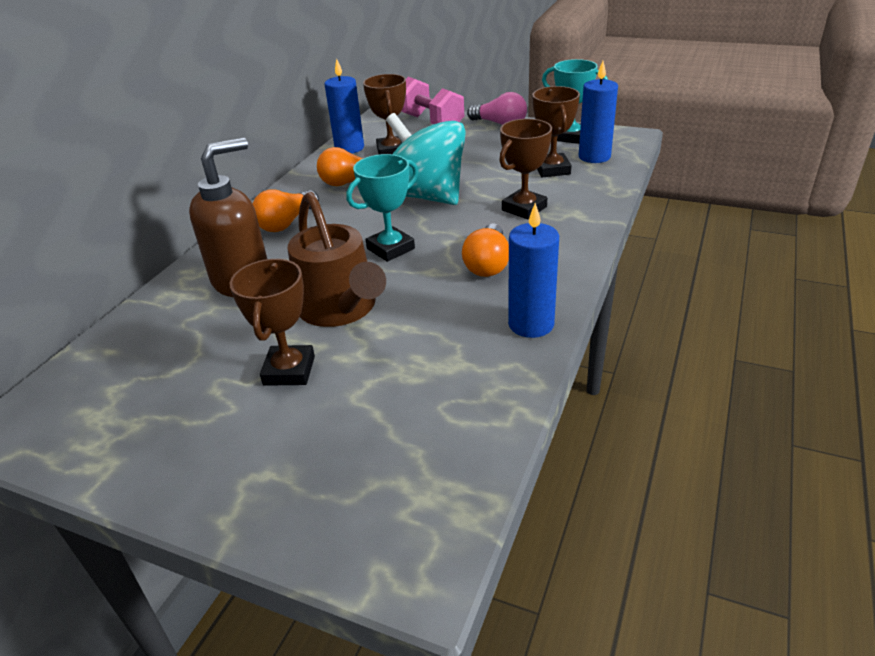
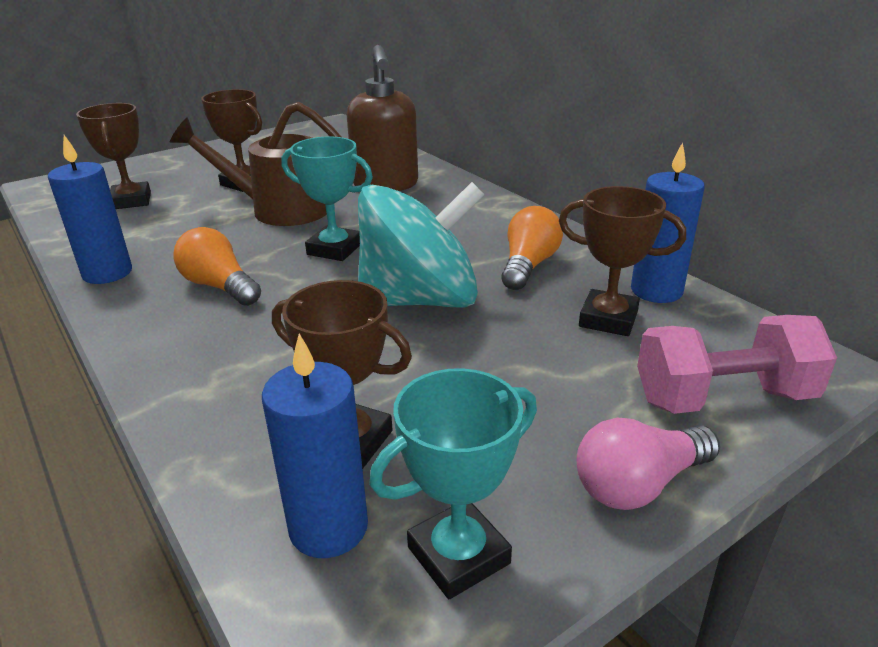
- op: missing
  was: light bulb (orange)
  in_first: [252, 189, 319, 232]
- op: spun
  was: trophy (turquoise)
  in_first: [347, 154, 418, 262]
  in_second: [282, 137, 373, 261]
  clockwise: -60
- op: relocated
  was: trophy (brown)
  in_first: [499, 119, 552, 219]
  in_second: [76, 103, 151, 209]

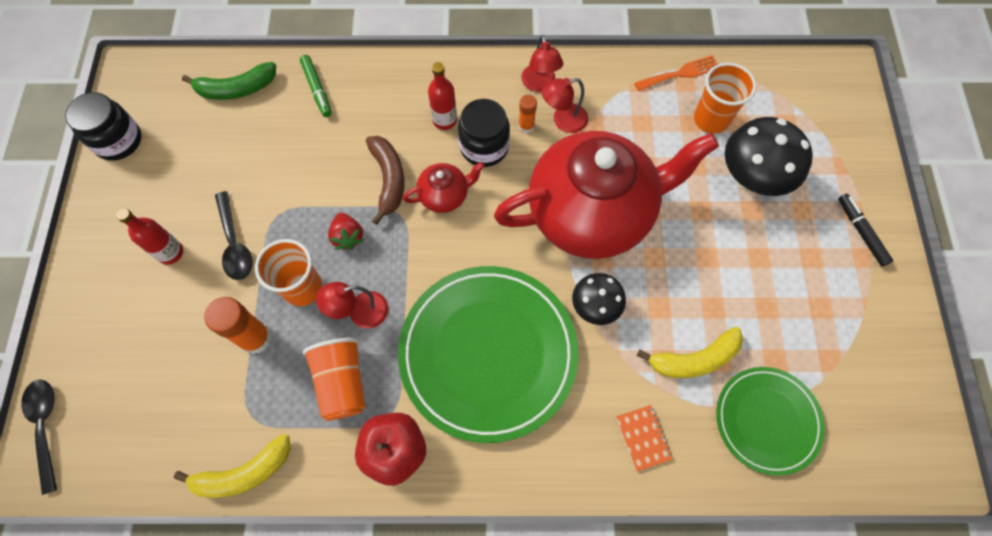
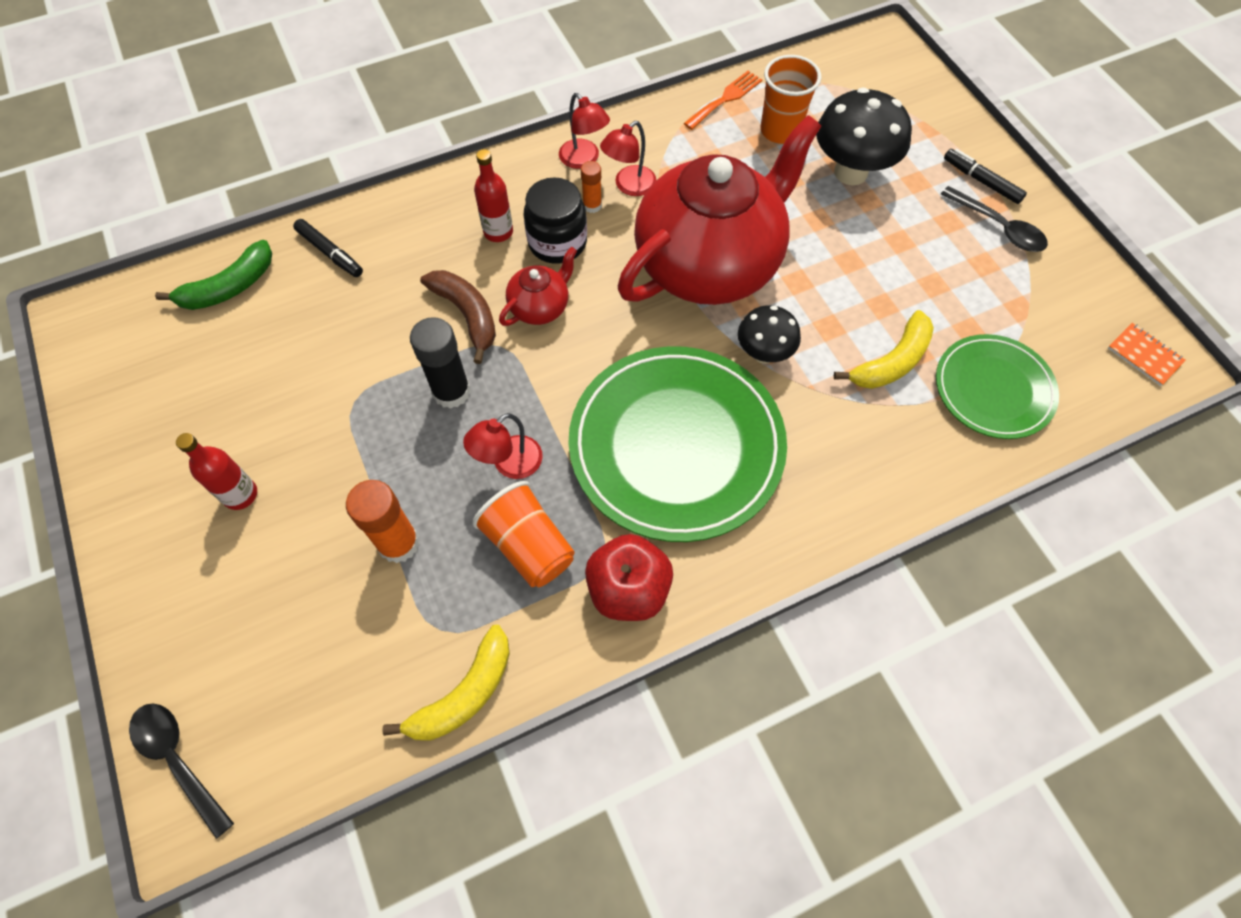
- op: missing
  was: jar (black)
  in_first: [65, 92, 141, 161]
- op: relocated
  was: spoon (black)
  in_first: [215, 191, 253, 280]
  in_second: [941, 186, 1048, 252]
- op: missing
  was: cup (orange)
  in_first: [255, 239, 322, 306]
- op: colour
  was: marker (green)
  now: marker (black)
  in_first: [300, 55, 332, 117]
  in_second: [293, 219, 363, 277]
- op: exchanged
  was: strawberry (red)
  now: glue stick (black)
  in_first: [328, 213, 364, 250]
  in_second: [410, 317, 471, 409]
- op: relocated
  was: notebook (orange)
  in_first: [616, 405, 672, 471]
  in_second: [1108, 323, 1186, 386]

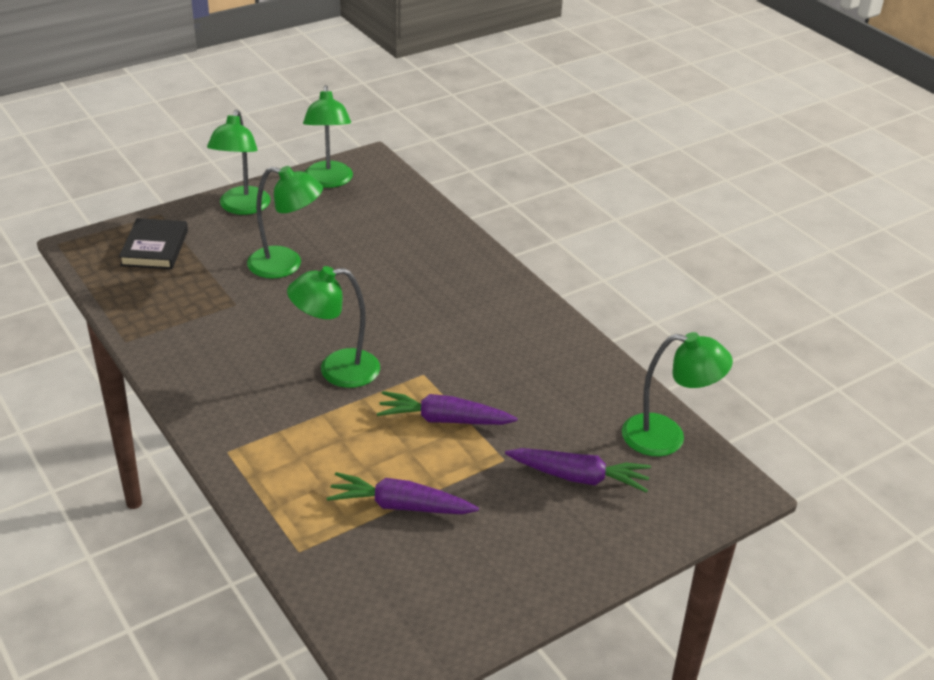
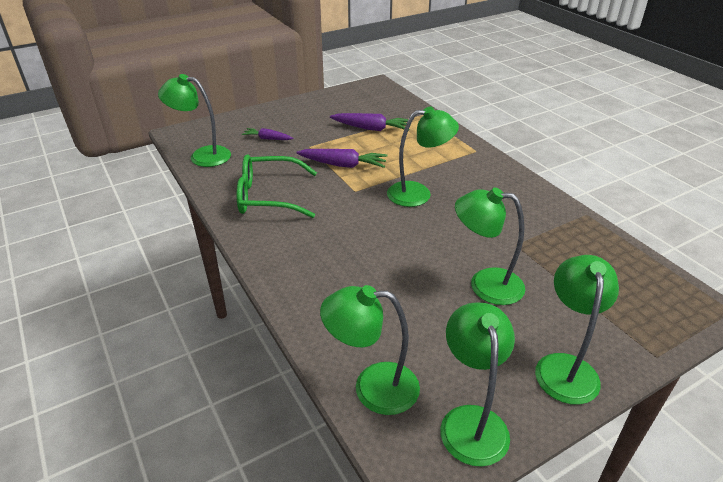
- op: missing
  was: book (black)
  in_first: [119, 218, 188, 269]
- op: size
  was: carrot (purple)
  in_first: [505, 448, 651, 493]
  in_second: [242, 128, 293, 140]
  ratio: 0.62
- op: appeared
  now: glasses (green)
  in_second: [237, 154, 317, 218]
- op: appeared
  now: lamp (green)
  in_second: [320, 285, 420, 415]

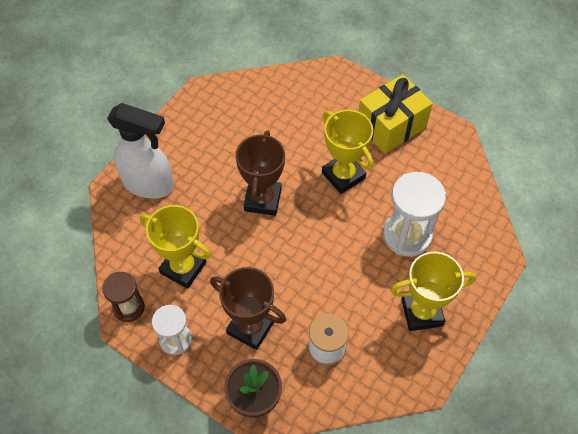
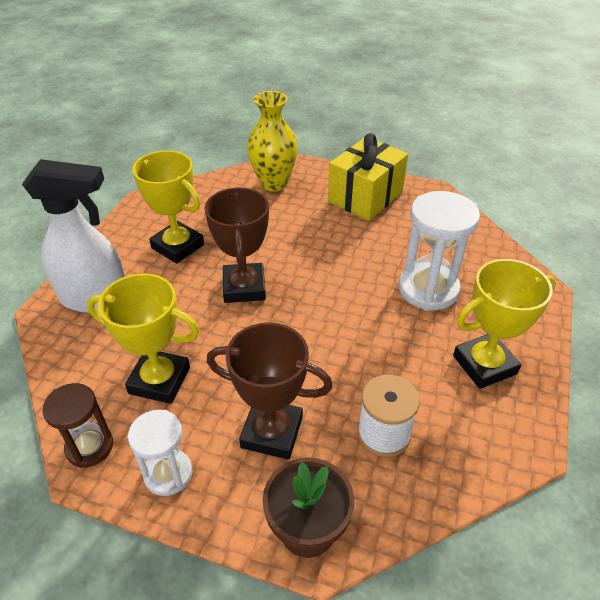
- op: relocated
  was: trophy (yellow)
  in_first: [322, 110, 373, 194]
  in_second: [132, 151, 204, 264]
- op: appeared
  now: vase (yellow)
  in_second: [247, 91, 298, 192]

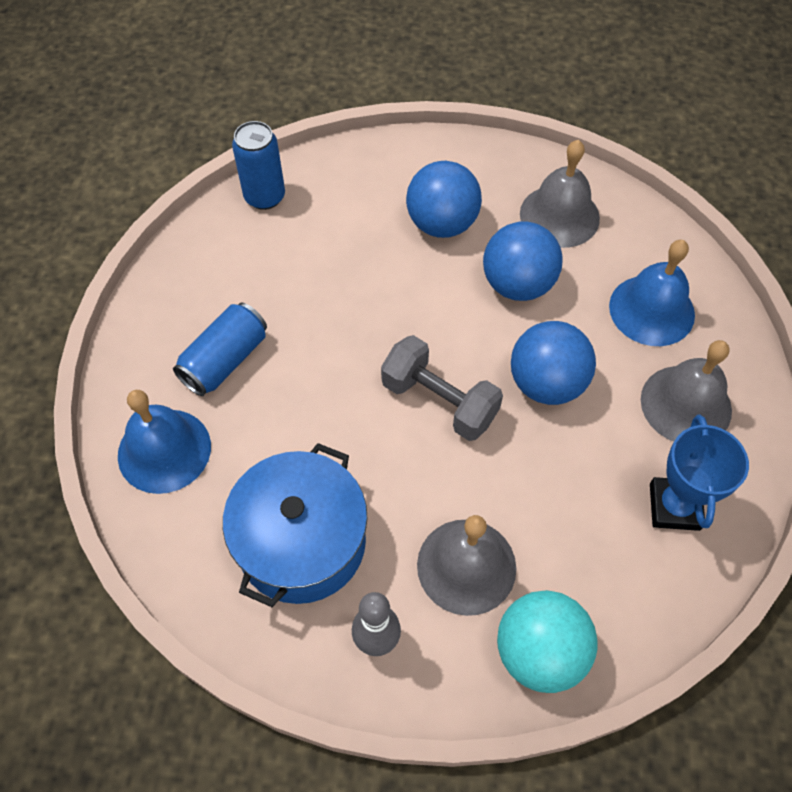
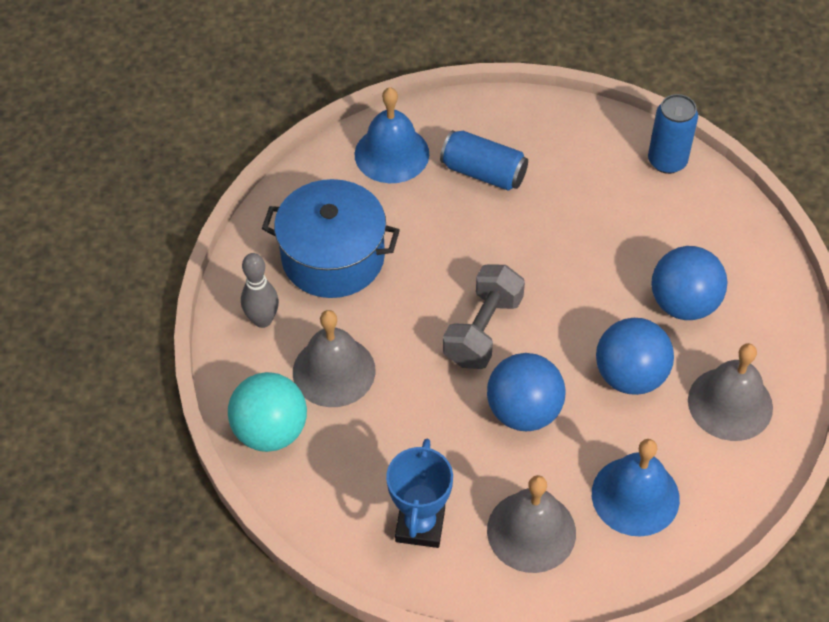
- op: spun
  was: trophy (blue)
  in_first: [650, 414, 749, 531]
  in_second: [386, 438, 453, 548]
  clockwise: -75

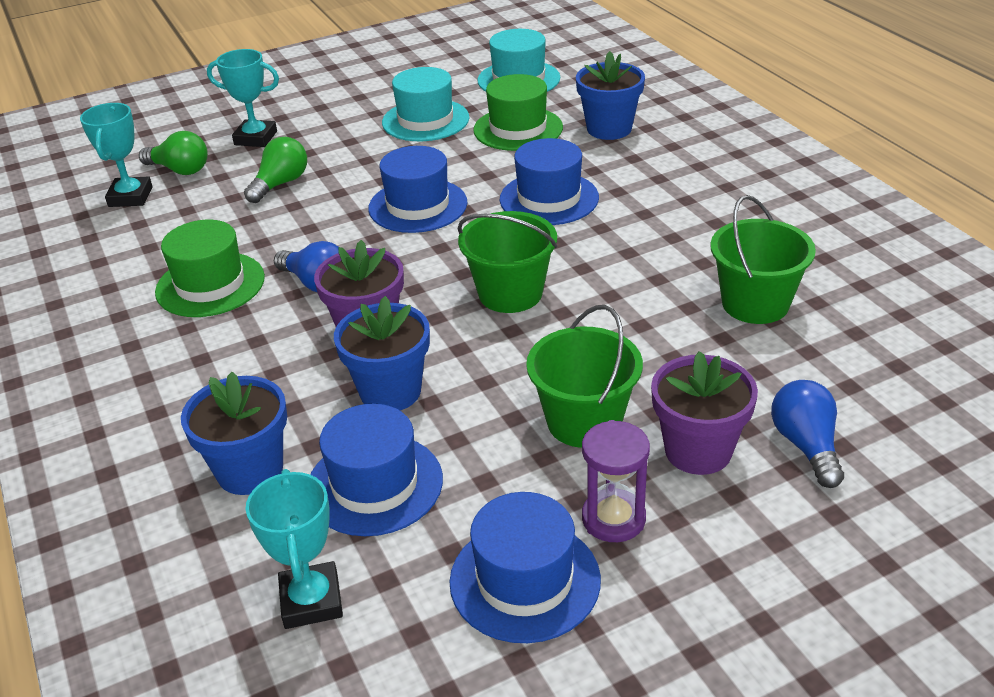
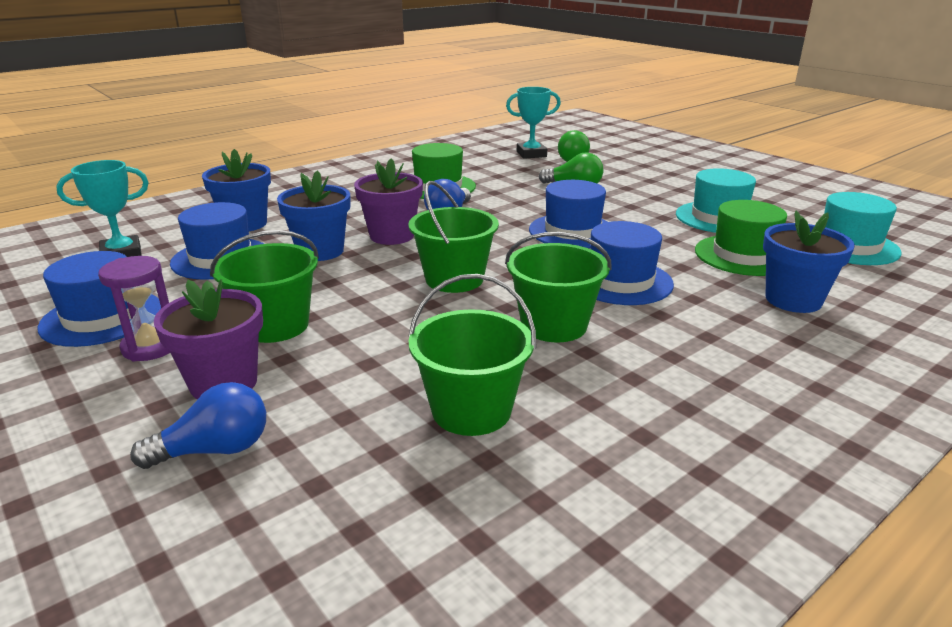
- op: missing
  was: trophy (turquoise)
  in_first: [207, 49, 279, 147]
- op: appeared
  now: bucket (green)
  in_second: [505, 232, 612, 342]

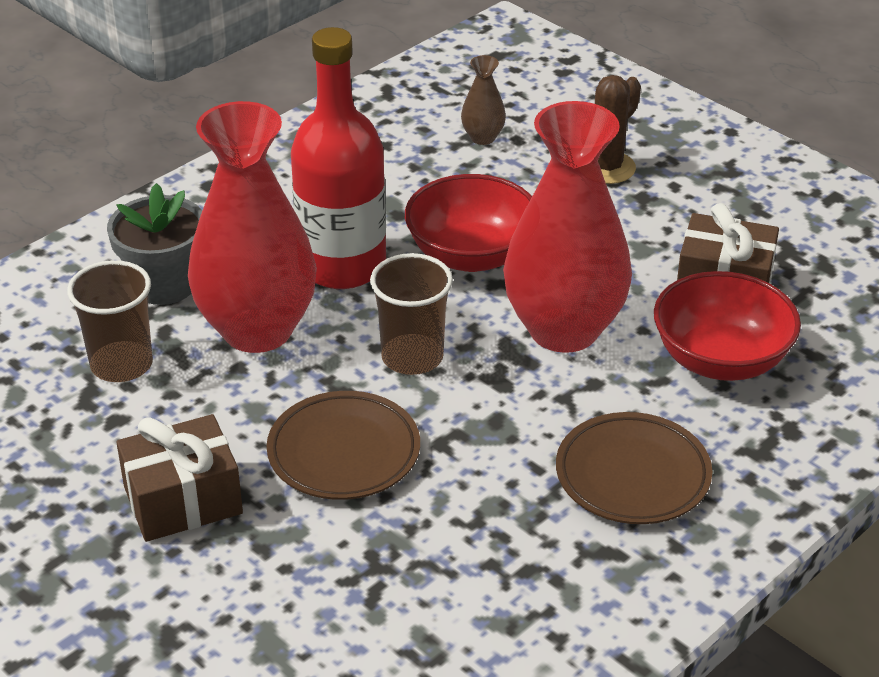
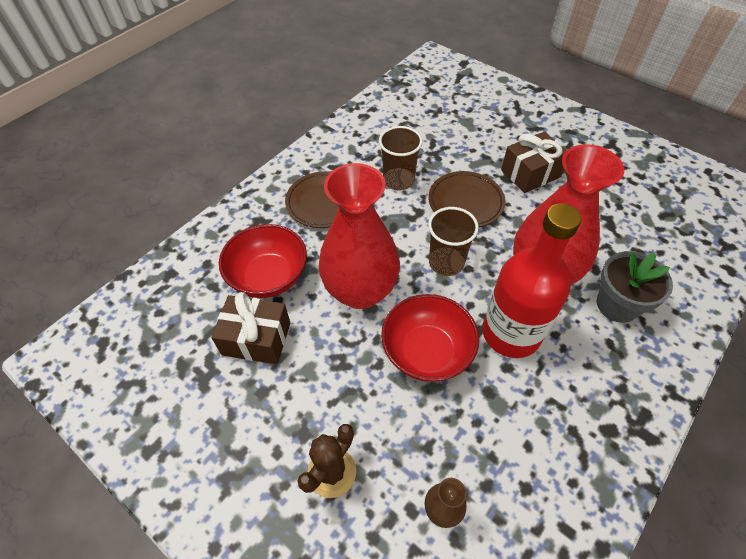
- op: relocated
  was: cup (brown)
  in_first: [67, 260, 153, 382]
  in_second: [379, 126, 423, 190]

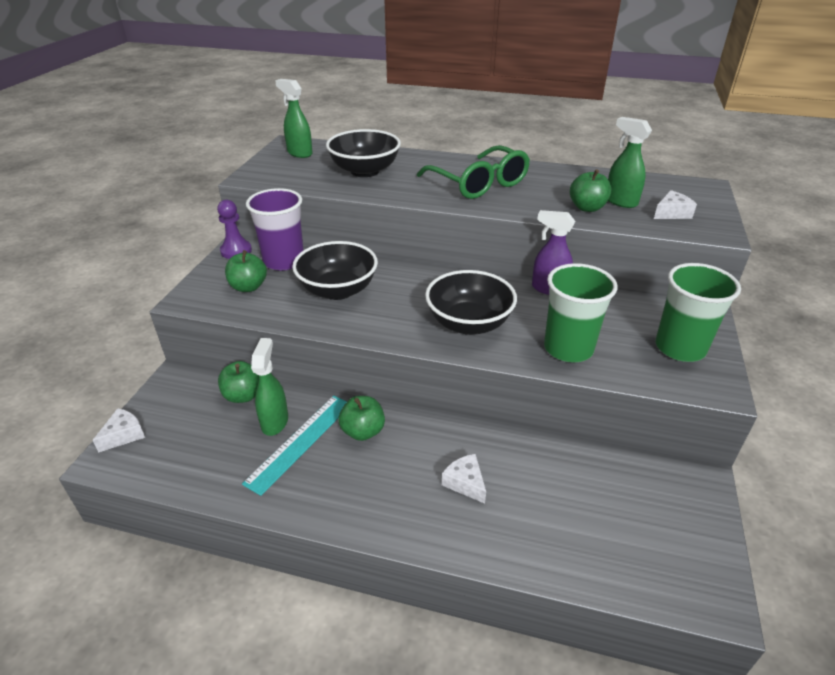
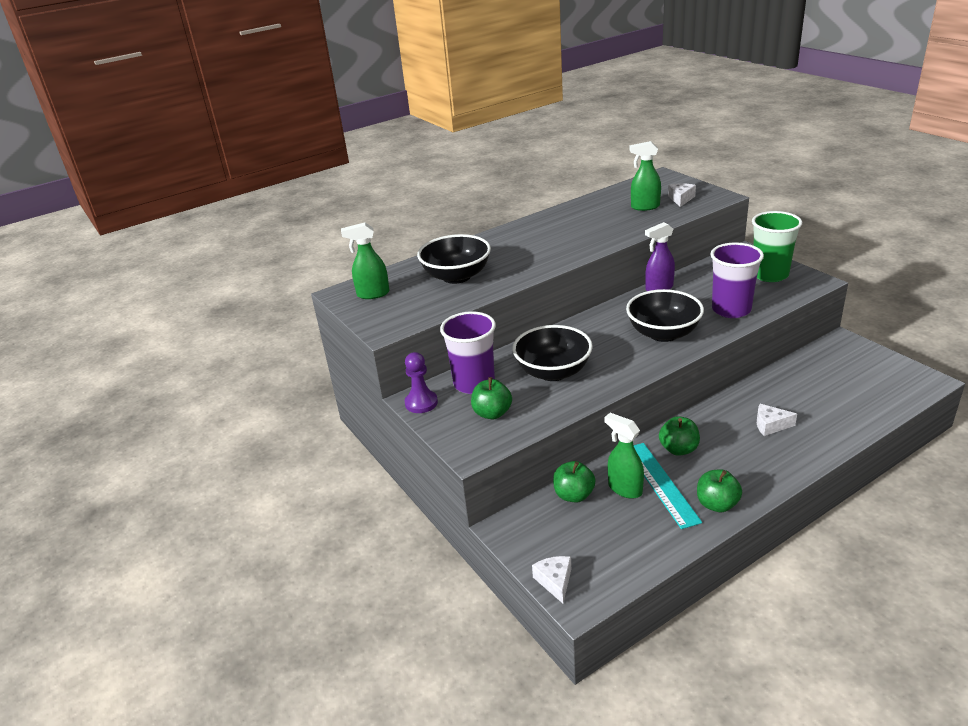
- op: missing
  was: glasses (green)
  in_first: [417, 145, 530, 199]
- op: colour
  was: cup (green)
  now: cup (purple)
  in_first: [544, 263, 618, 362]
  in_second: [711, 242, 764, 318]
- op: relocated
  was: apple (green)
  in_first: [570, 169, 611, 212]
  in_second: [697, 469, 742, 512]

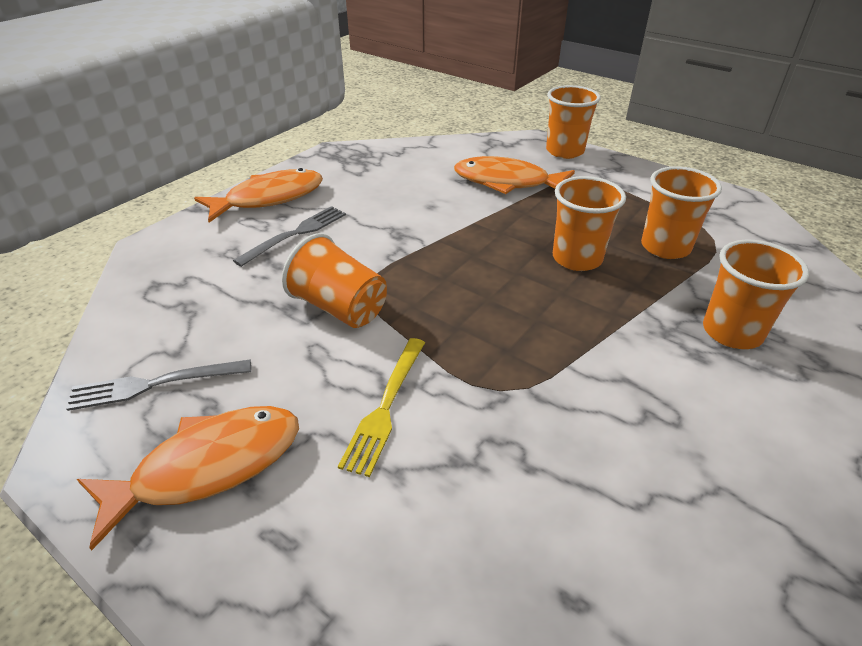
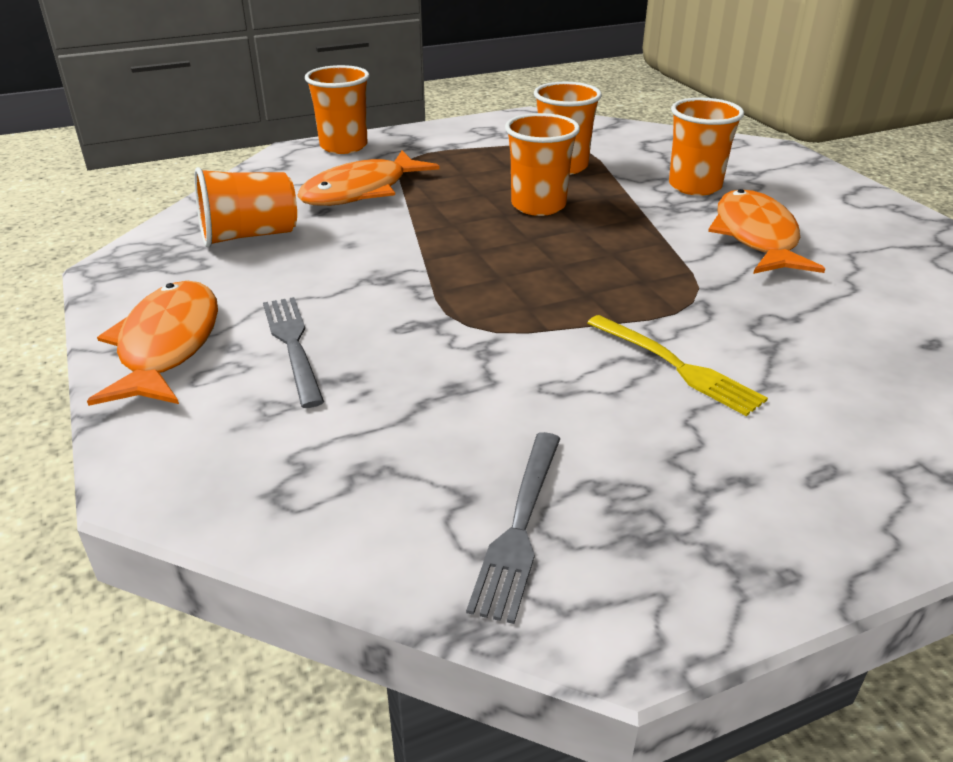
- op: relocated
  was: fish (orange)
  in_first: [77, 406, 299, 551]
  in_second: [708, 189, 825, 274]
- op: relocated
  was: cup (orange)
  in_first: [282, 233, 387, 328]
  in_second: [194, 167, 297, 247]

